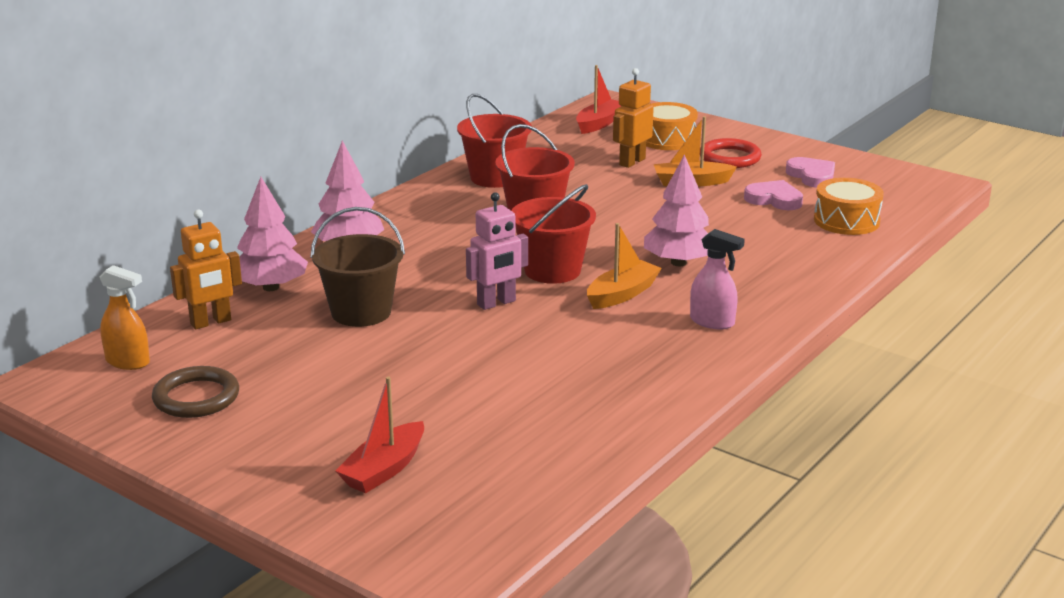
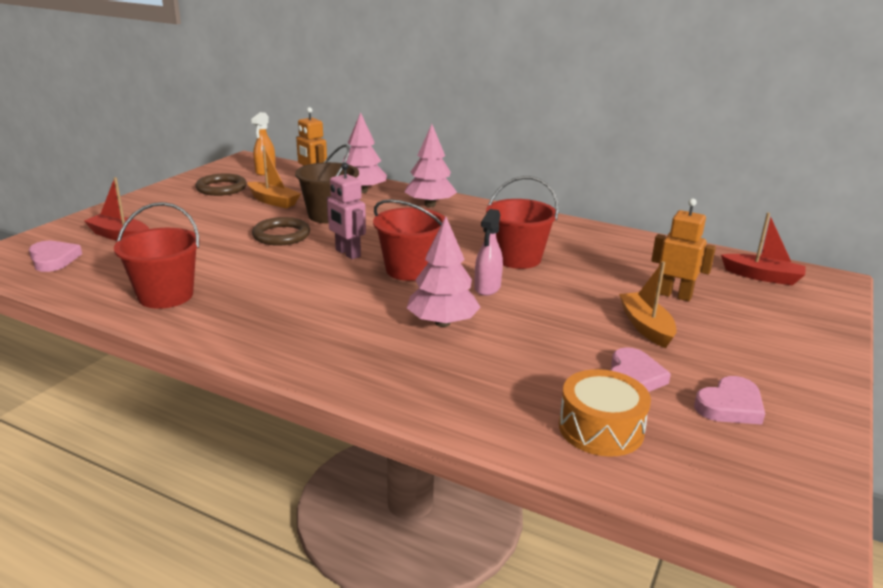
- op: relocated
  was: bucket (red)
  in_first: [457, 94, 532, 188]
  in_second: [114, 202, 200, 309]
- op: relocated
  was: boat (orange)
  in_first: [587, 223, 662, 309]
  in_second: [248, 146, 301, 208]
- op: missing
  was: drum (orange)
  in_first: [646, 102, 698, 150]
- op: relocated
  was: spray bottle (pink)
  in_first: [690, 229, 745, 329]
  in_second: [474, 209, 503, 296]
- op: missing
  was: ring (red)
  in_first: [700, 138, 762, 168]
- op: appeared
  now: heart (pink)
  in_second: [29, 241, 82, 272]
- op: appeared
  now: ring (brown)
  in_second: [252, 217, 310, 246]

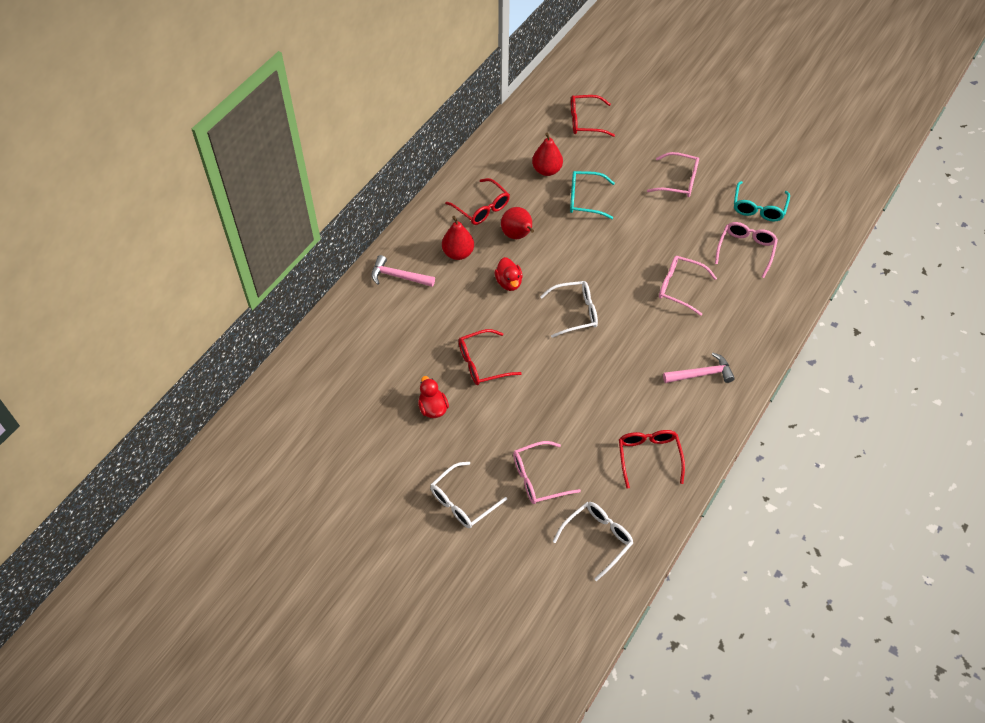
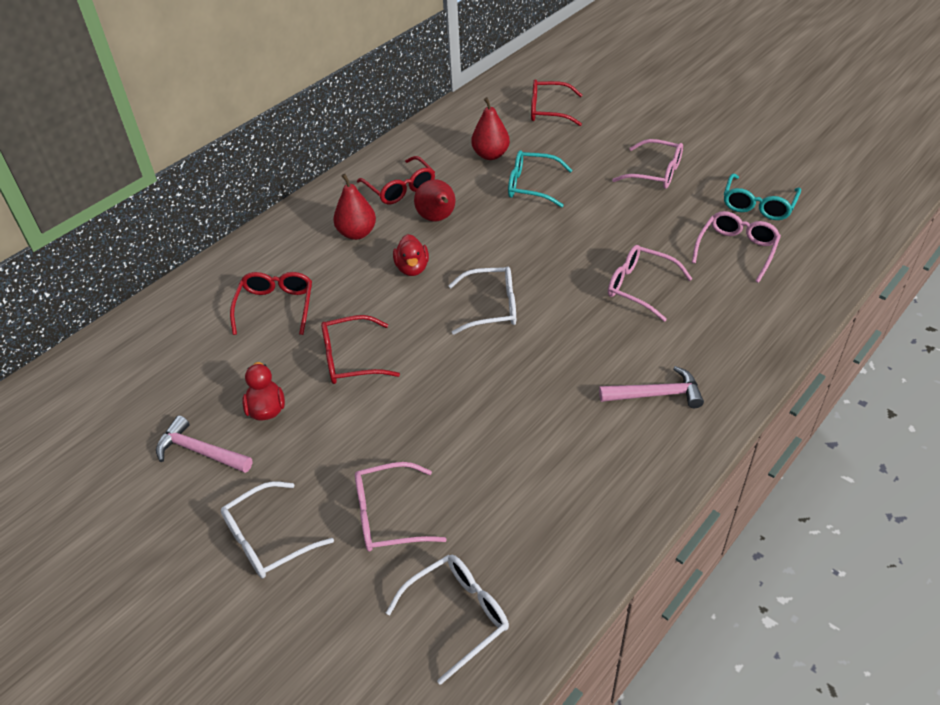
- op: relocated
  was: hammer (pink)
  in_first: [371, 255, 435, 287]
  in_second: [156, 415, 252, 473]
- op: relocated
  was: glasses (red)
  in_first: [619, 430, 685, 489]
  in_second: [230, 272, 312, 335]

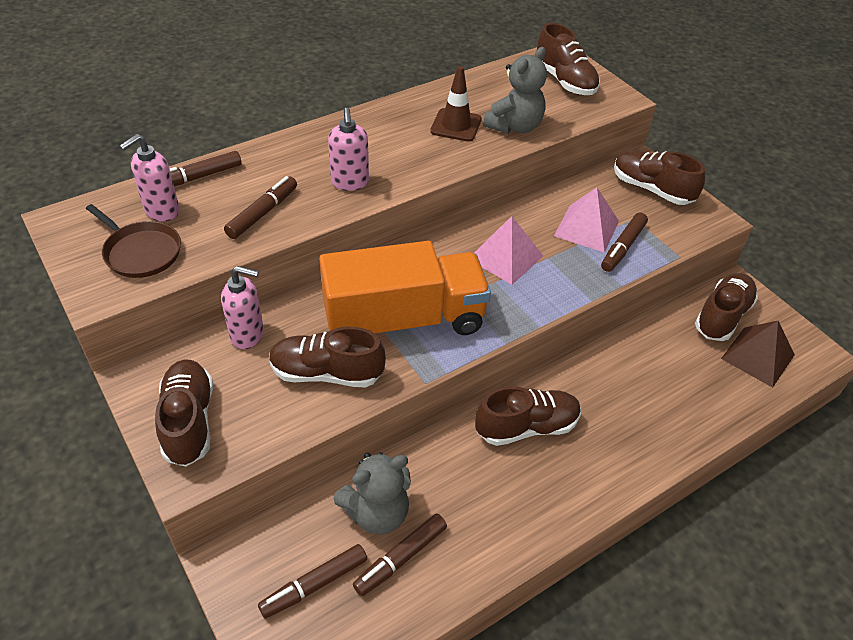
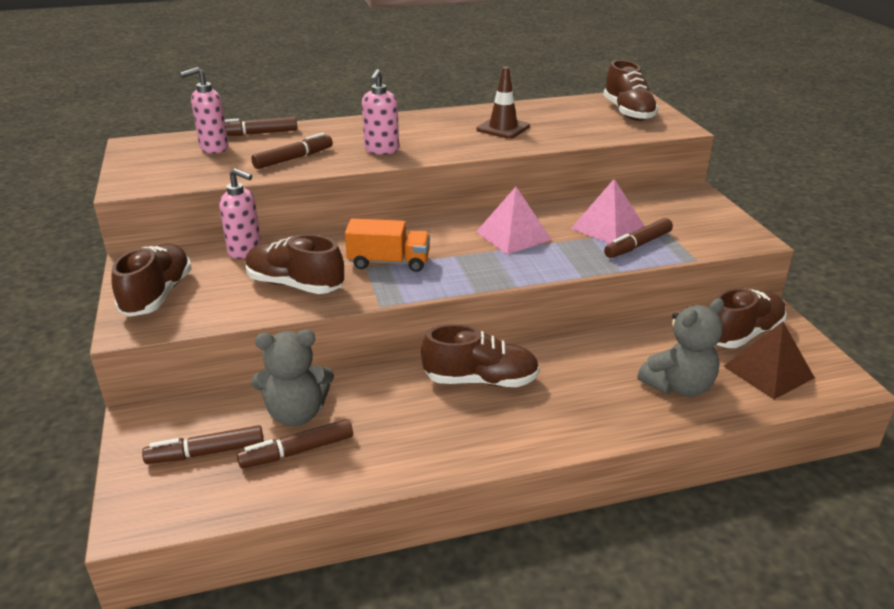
- op: missing
  was: pan (brown)
  in_first: [86, 204, 181, 278]
- op: size
  was: truck (orange)
  in_first: [319, 241, 491, 335]
  in_second: [345, 219, 430, 272]
  ratio: 0.53
- op: relocated
  was: teddy bear (grey)
  in_first: [483, 47, 547, 134]
  in_second: [637, 298, 724, 397]
- op: missing
  was: shoe (brown)
  in_first: [614, 150, 706, 205]

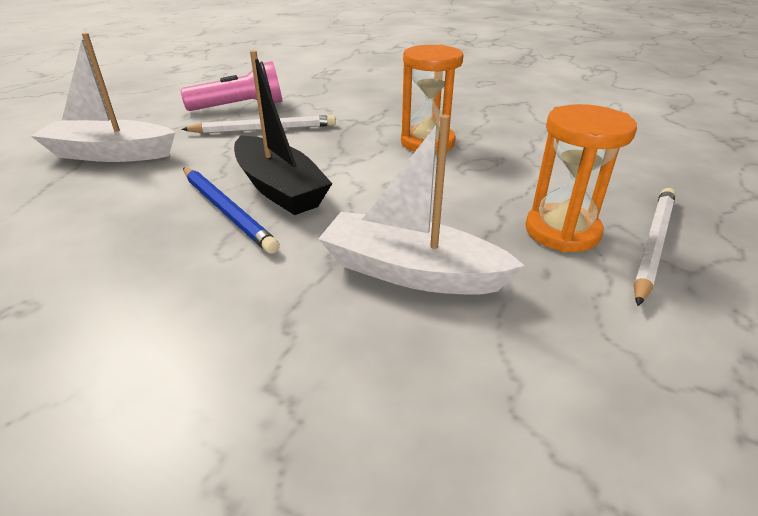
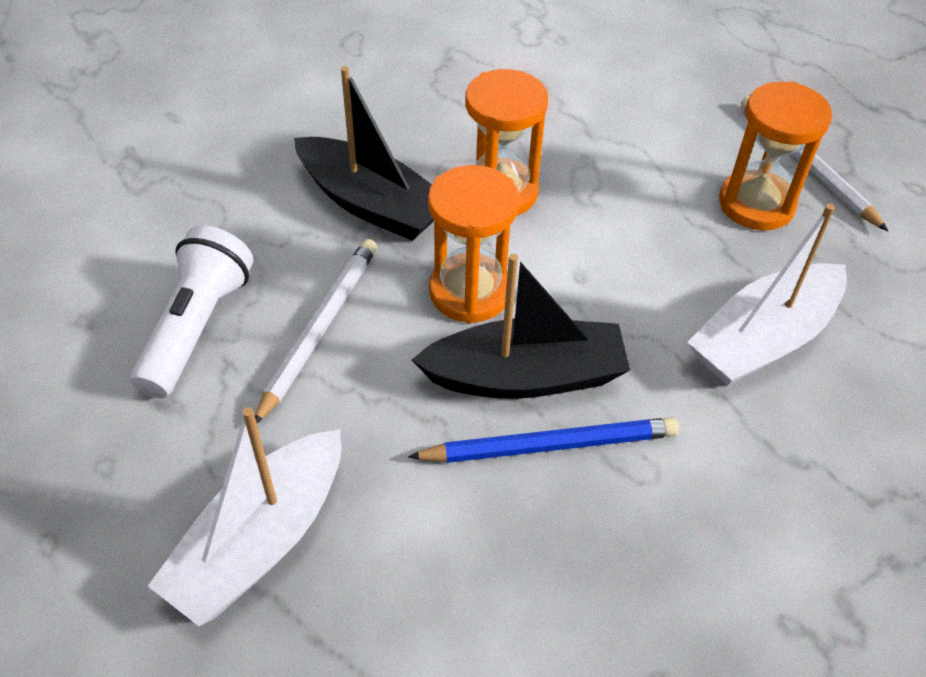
- op: colour
  was: flashlight (pink)
  now: flashlight (white)
  in_first: [180, 61, 283, 111]
  in_second: [130, 225, 254, 398]
- op: appeared
  now: boat (black)
  in_second: [294, 66, 434, 241]
- op: appeared
  now: hourglass (orange)
  in_second: [428, 165, 520, 324]

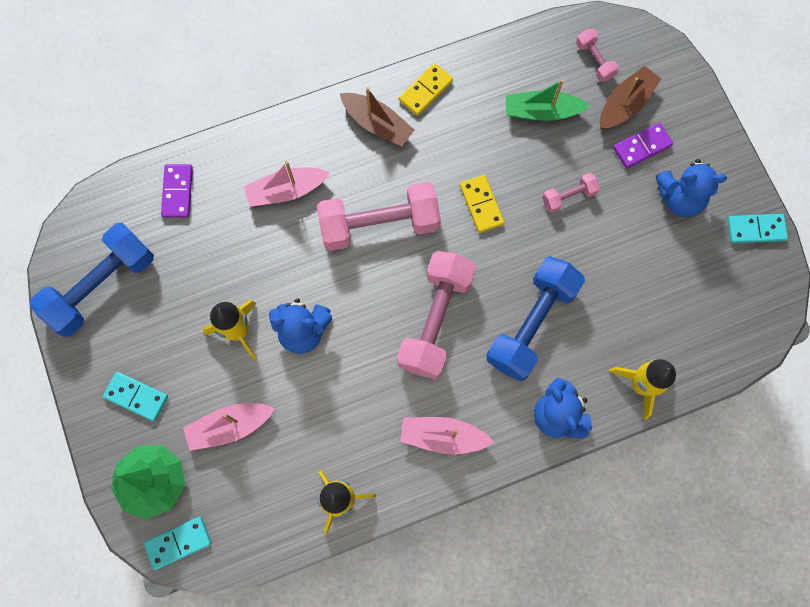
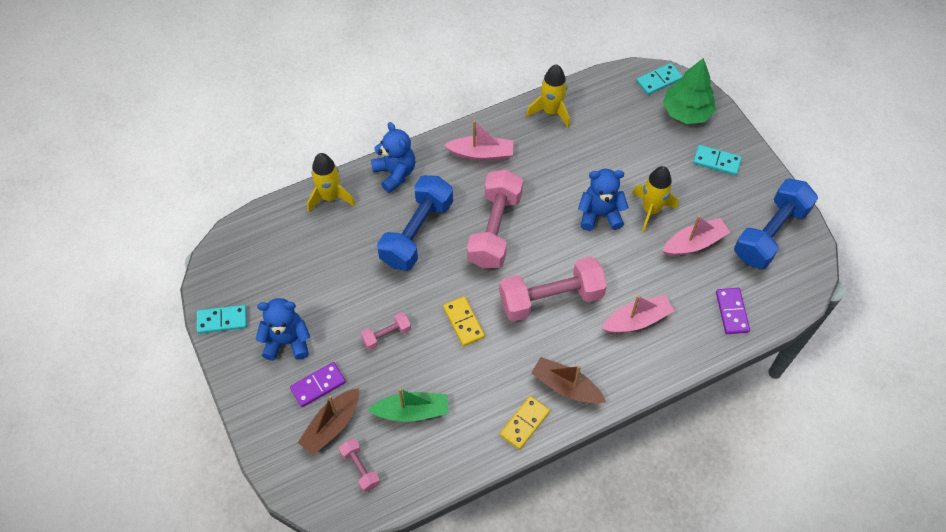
- op: relocated
  was: boat (pink)
  in_first: [183, 403, 275, 451]
  in_second: [663, 216, 731, 256]

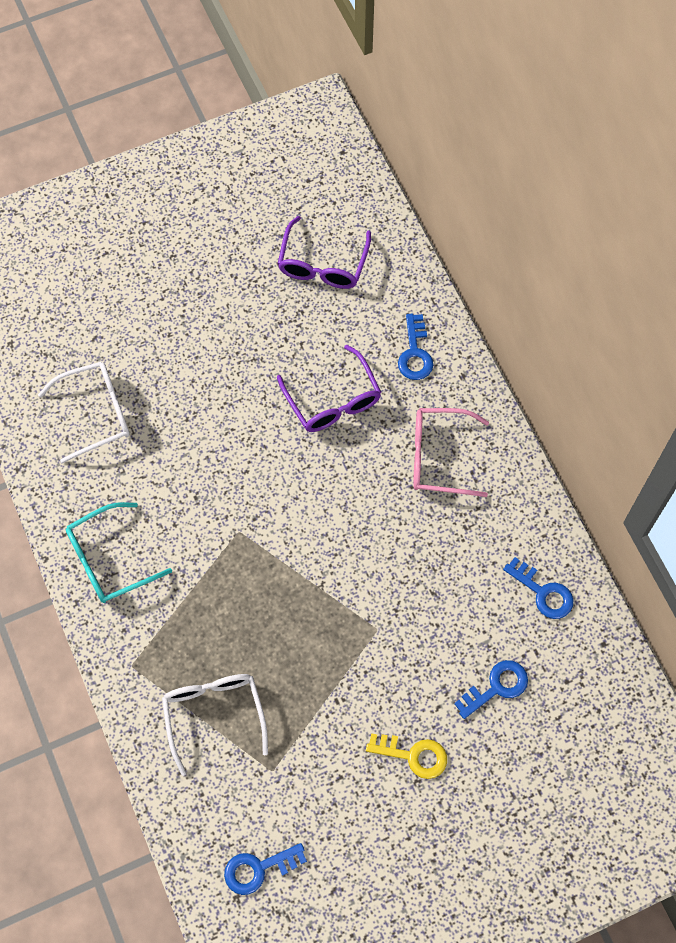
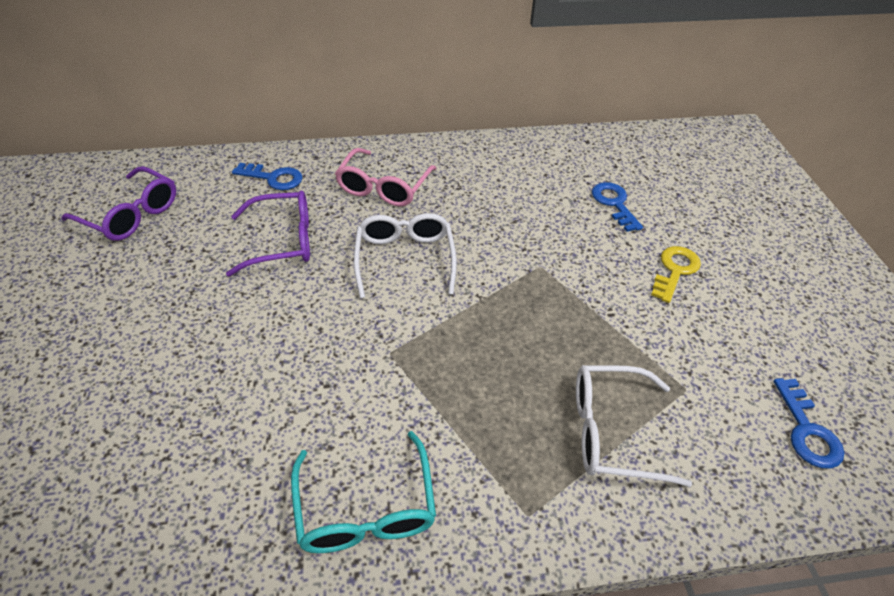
- op: relocated
  was: glasses (white)
  in_first: [38, 362, 130, 463]
  in_second: [354, 213, 457, 298]
- op: missing
  was: key (blue)
  in_first: [503, 557, 573, 619]

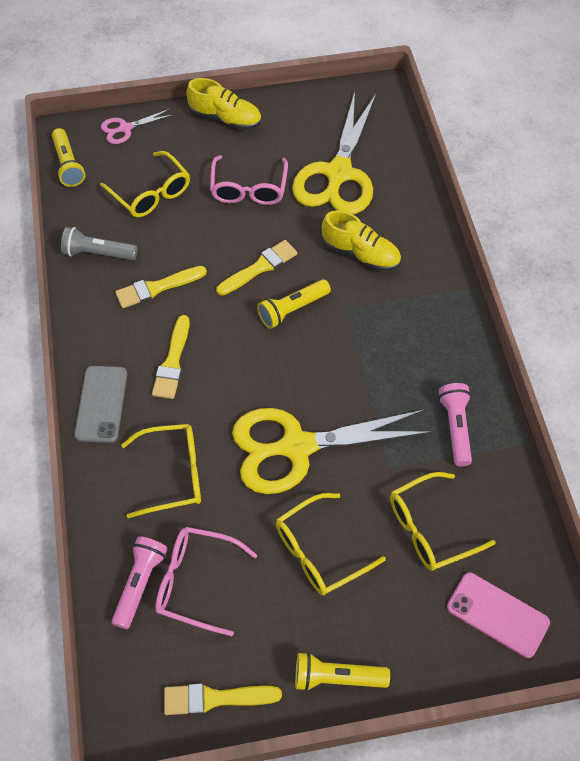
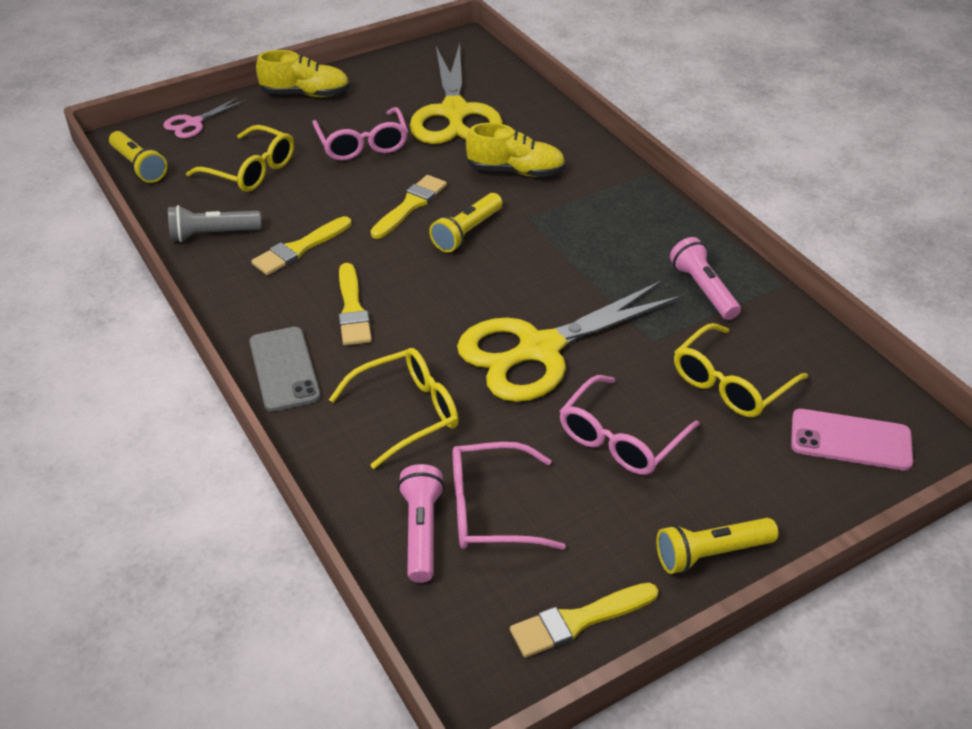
- op: colour
  was: glasses (yellow)
  now: glasses (pink)
  in_first: [276, 493, 386, 596]
  in_second: [560, 375, 700, 475]

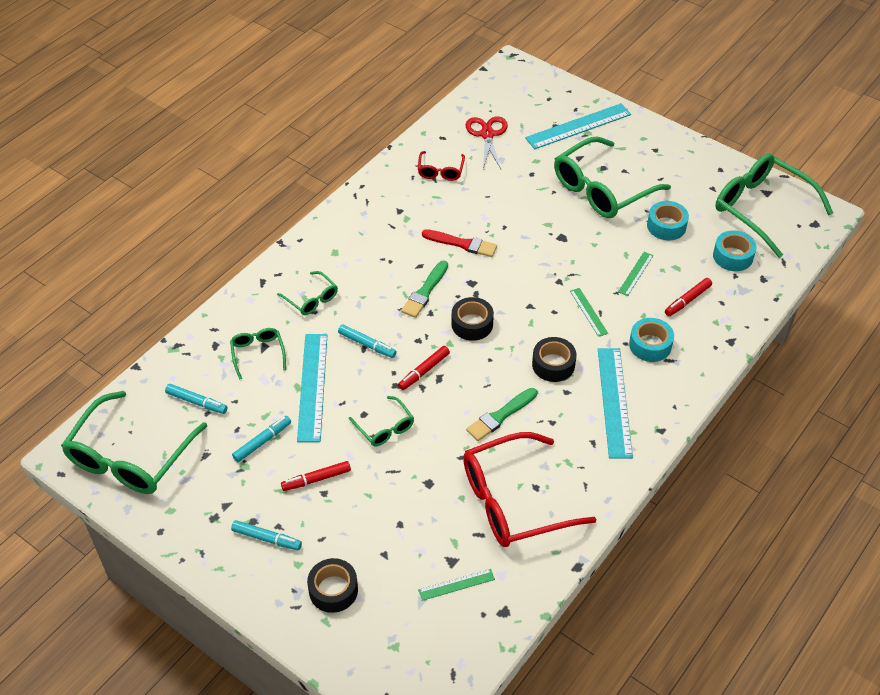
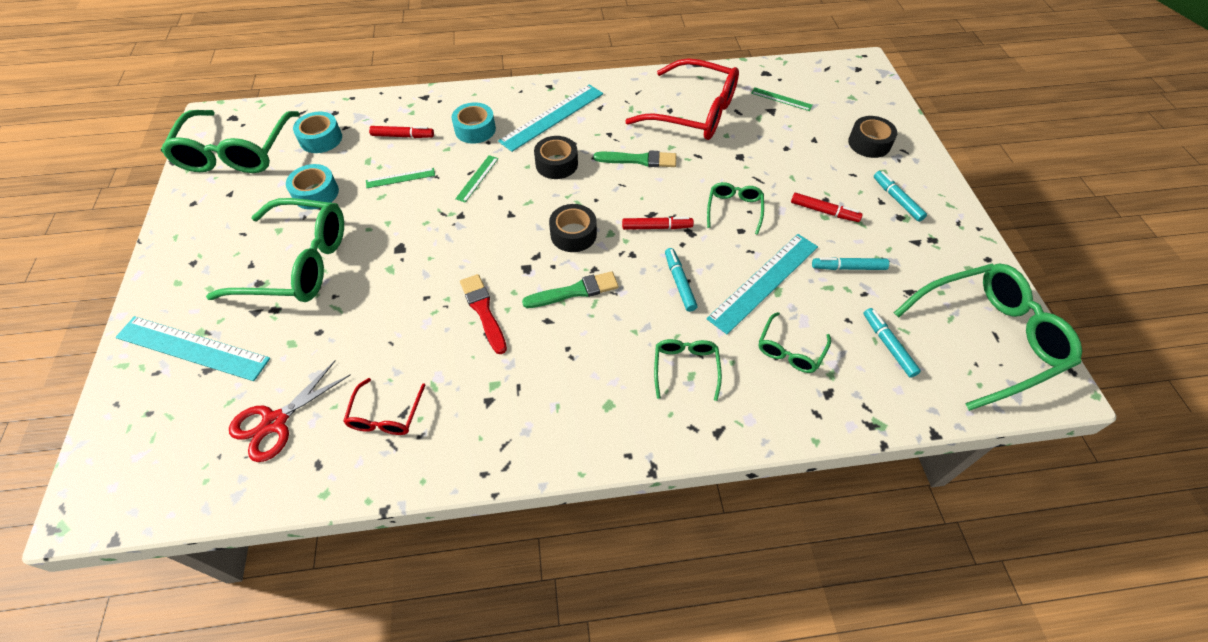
- op: spun
  was: glasses (red)
  in_first: [418, 151, 465, 181]
  in_second: [343, 378, 426, 435]
  clockwise: 135

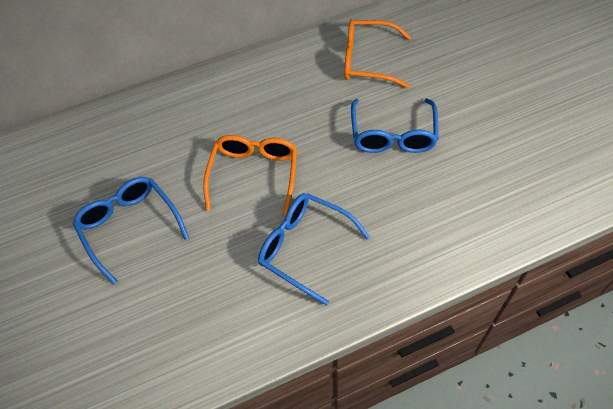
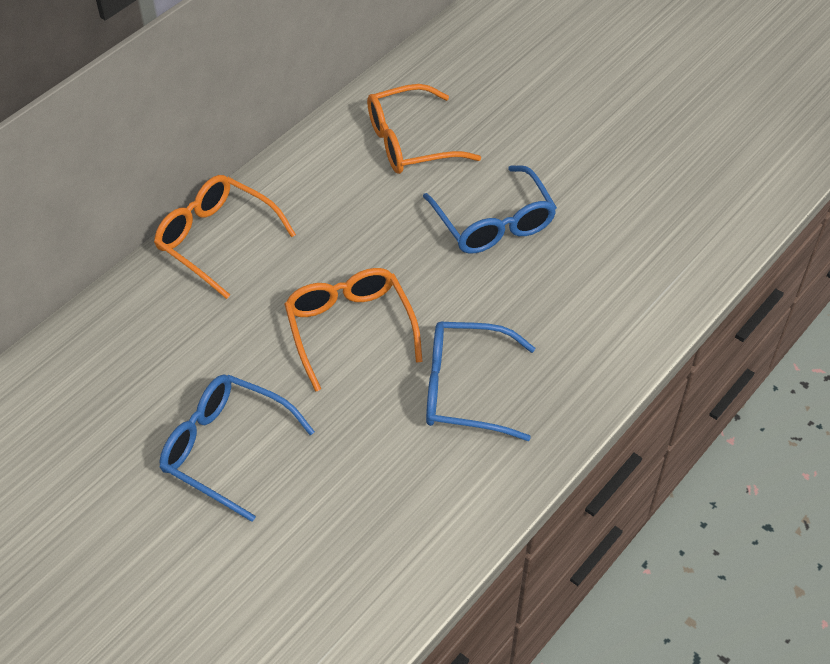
- op: appeared
  now: glasses (orange)
  in_second: [154, 175, 296, 299]

